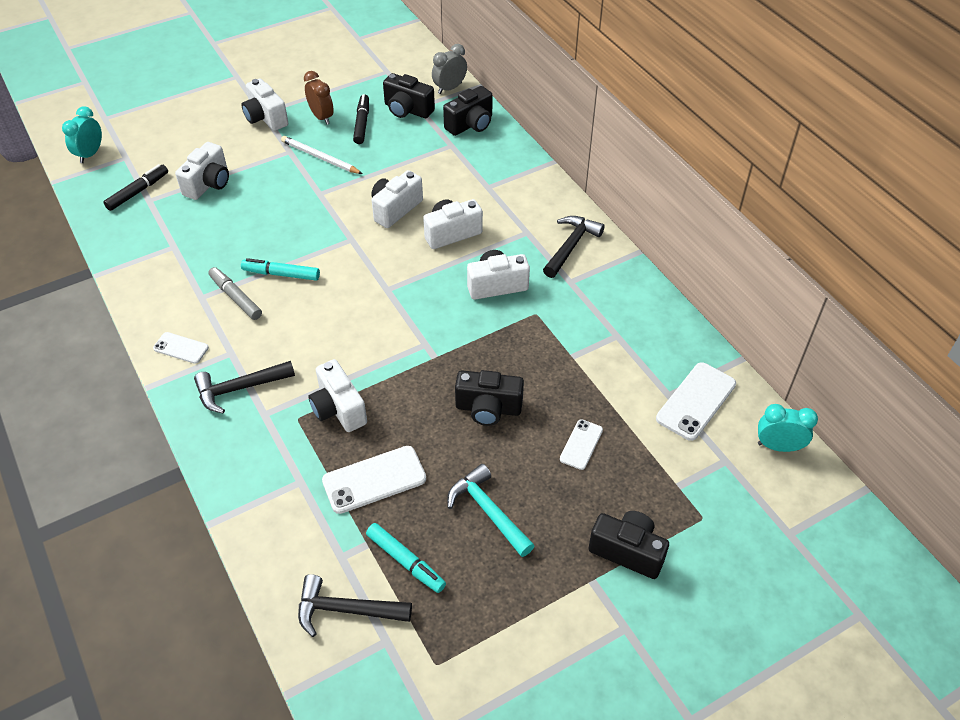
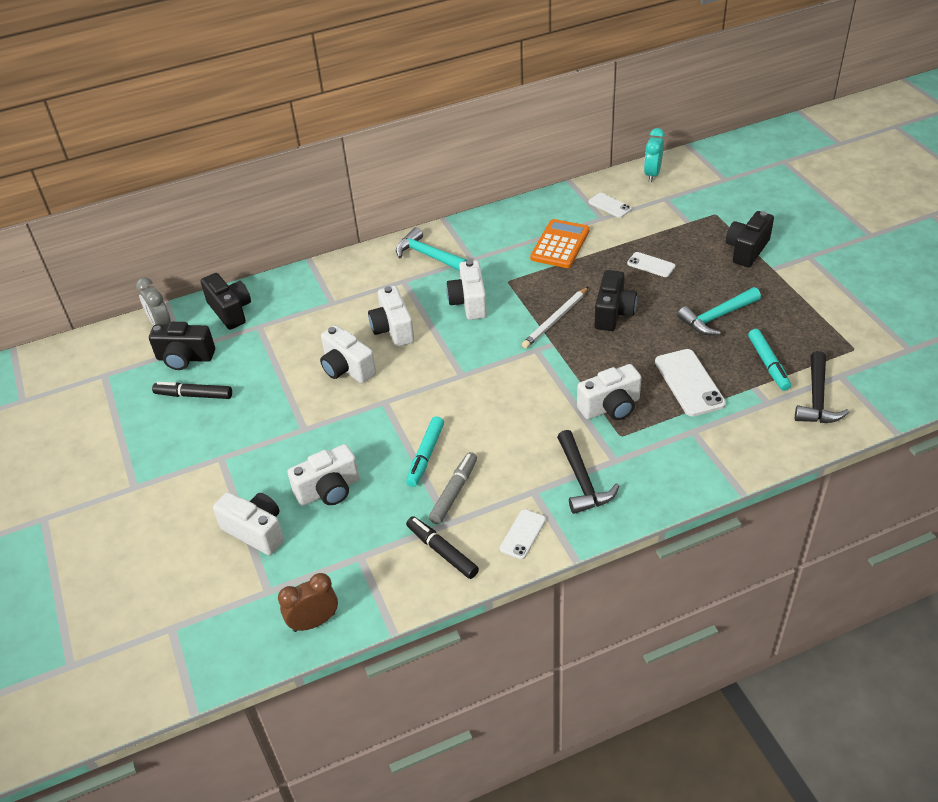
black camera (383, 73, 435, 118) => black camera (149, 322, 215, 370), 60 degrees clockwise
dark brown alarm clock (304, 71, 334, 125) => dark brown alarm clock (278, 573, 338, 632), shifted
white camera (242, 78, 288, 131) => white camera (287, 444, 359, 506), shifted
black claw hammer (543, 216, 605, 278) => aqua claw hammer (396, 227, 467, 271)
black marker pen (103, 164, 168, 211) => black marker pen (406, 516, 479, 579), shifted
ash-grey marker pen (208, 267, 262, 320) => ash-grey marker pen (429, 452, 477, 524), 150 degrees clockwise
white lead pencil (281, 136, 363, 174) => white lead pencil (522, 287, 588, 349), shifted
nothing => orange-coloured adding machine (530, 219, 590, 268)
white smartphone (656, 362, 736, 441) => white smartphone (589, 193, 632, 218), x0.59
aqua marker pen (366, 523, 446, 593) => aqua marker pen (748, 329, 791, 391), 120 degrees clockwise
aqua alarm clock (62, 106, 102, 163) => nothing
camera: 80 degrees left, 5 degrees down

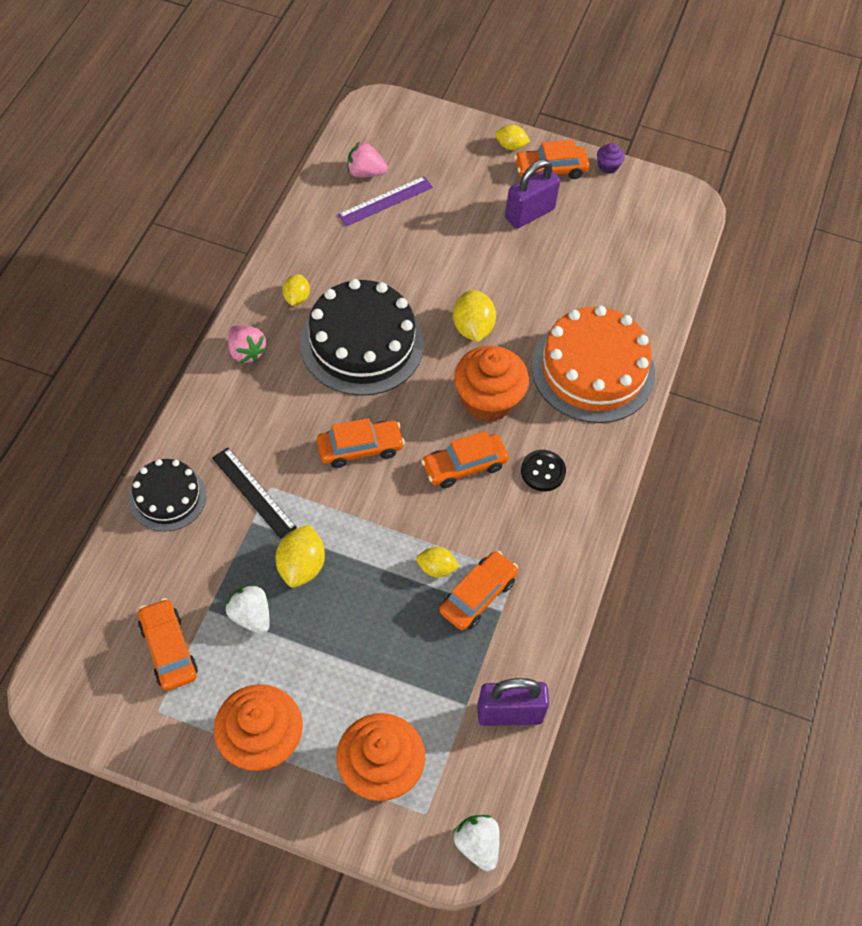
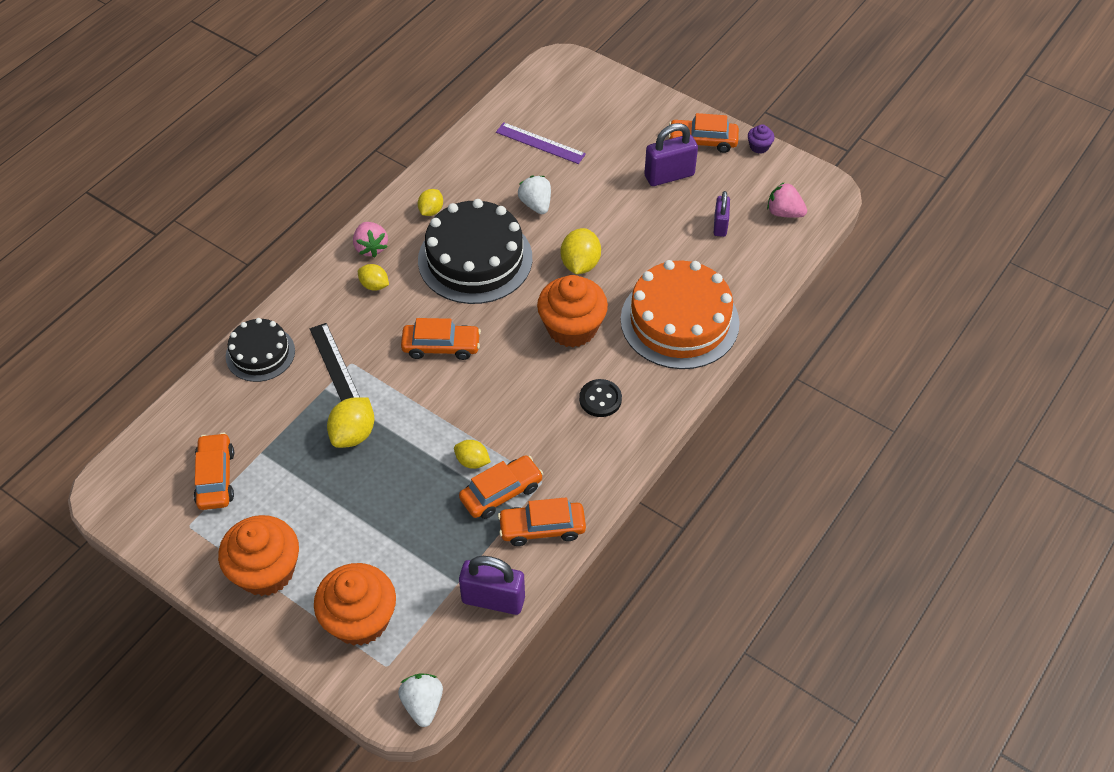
golden lemon (495, 125, 530, 150) => golden lemon (358, 264, 389, 291), shifted
royal purple ruler (338, 176, 433, 226) => royal purple ruler (496, 122, 586, 164), 45 degrees clockwise
orange-coloured car (421, 431, 509, 488) => orange-coloured car (498, 497, 586, 546), shifted
white strawberry (225, 584, 270, 634) => white strawberry (518, 176, 551, 214), shifted
nothing => royal purple small lock (714, 191, 730, 237)
rosy strawberry (347, 142, 388, 177) => rosy strawberry (767, 182, 807, 218), shifted
camera: 20 degrees right, 5 degrees down

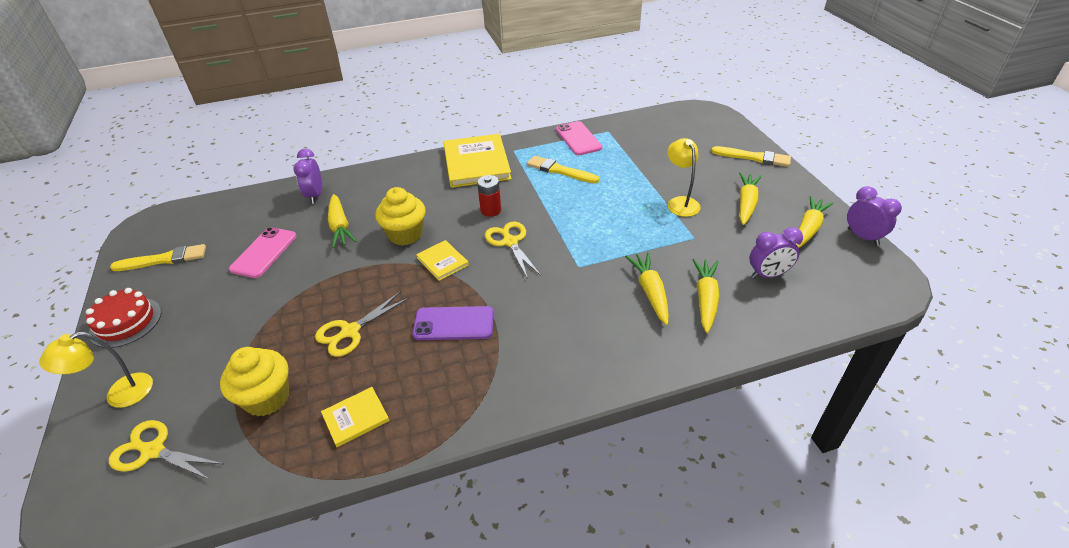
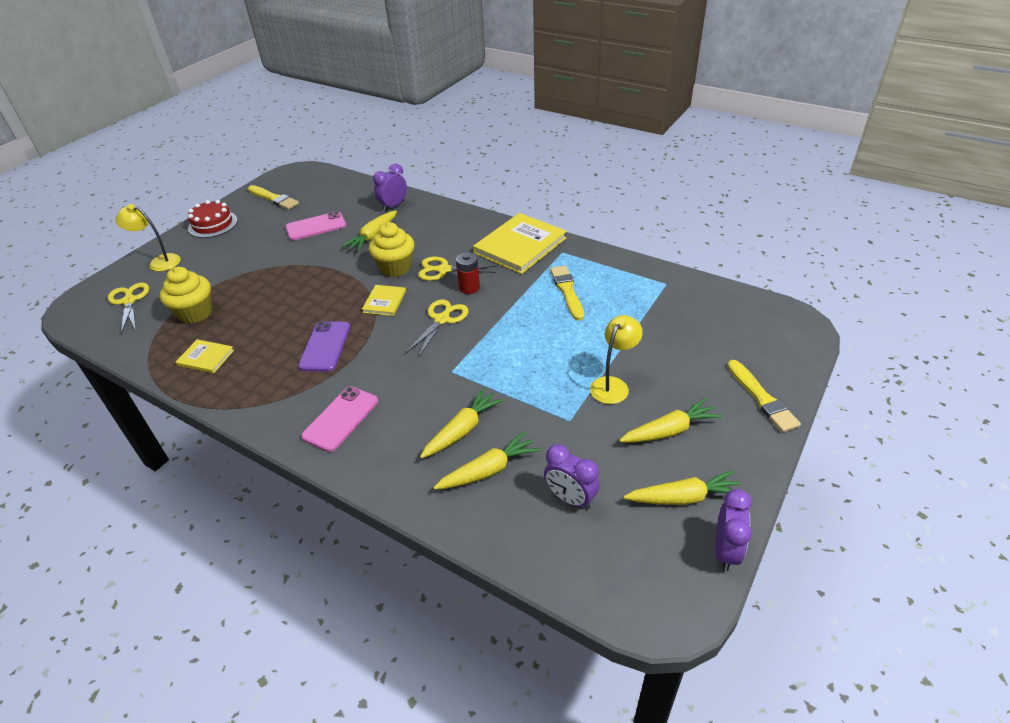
royal purple smartphone (412, 306, 494, 340) => royal purple smartphone (298, 321, 350, 372), 45 degrees clockwise
rosy smartphone (556, 121, 602, 155) => rosy smartphone (301, 387, 378, 452), shifted
golden shears (315, 291, 409, 357) => golden shears (418, 257, 497, 281), shifted
camera: 50 degrees right, 0 degrees up

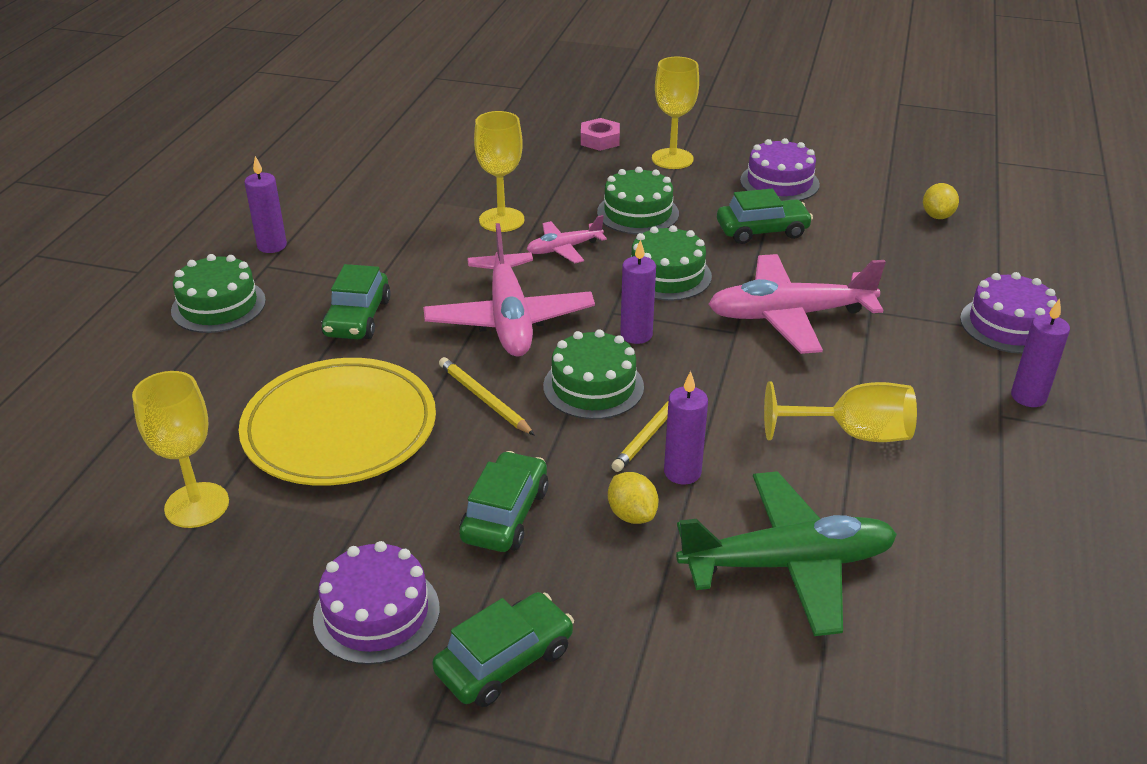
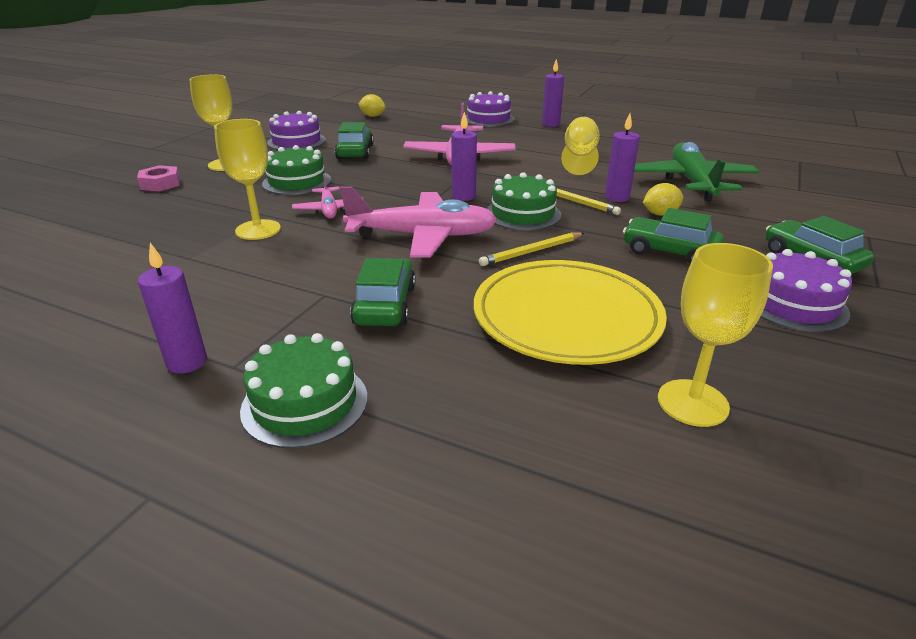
green car (321, 264, 391, 339) => green car (350, 258, 416, 326), 105 degrees counterclockwise
green cake (631, 225, 712, 301) => nothing
camera: 80 degrees left, 5 degrees down

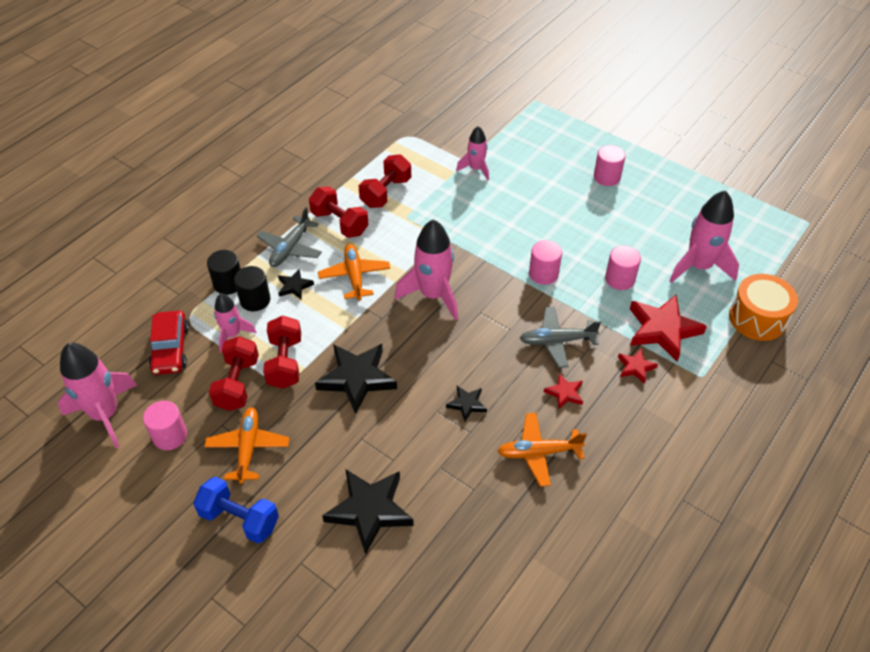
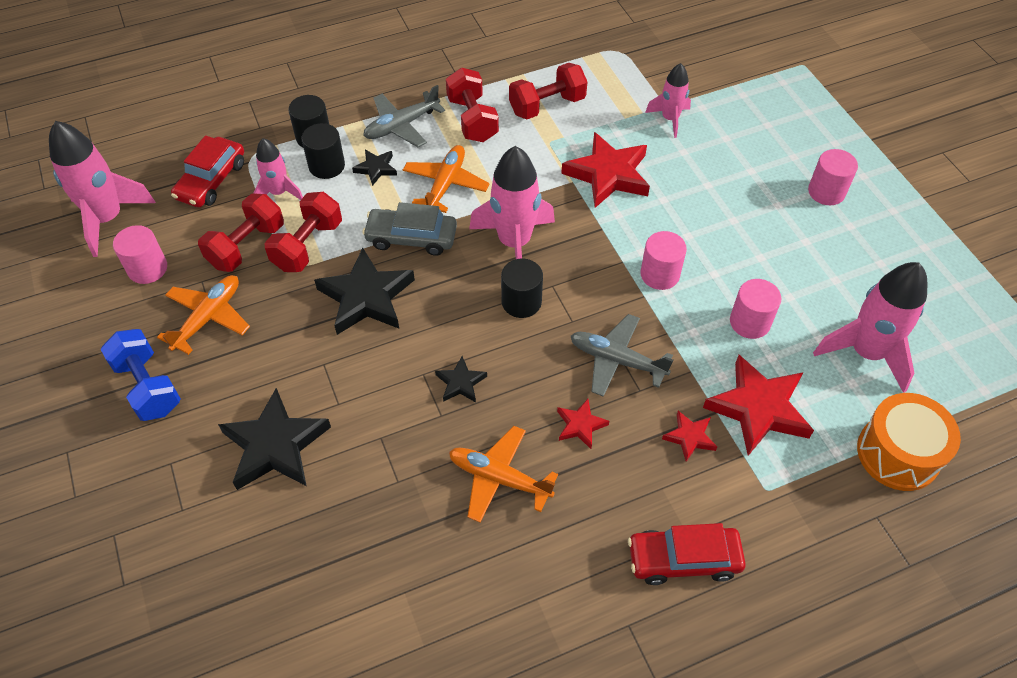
nothing => ash-grey car (362, 202, 457, 256)
nothing => black cylinder (501, 259, 543, 318)
nothing => red star (561, 132, 650, 208)
nothing => red car (628, 523, 746, 585)
camera: 30 degrees right, 5 degrees up

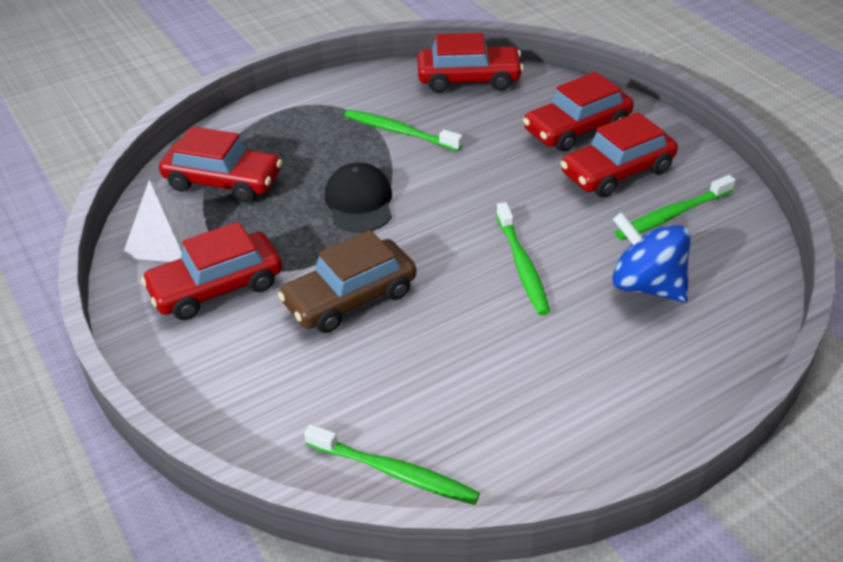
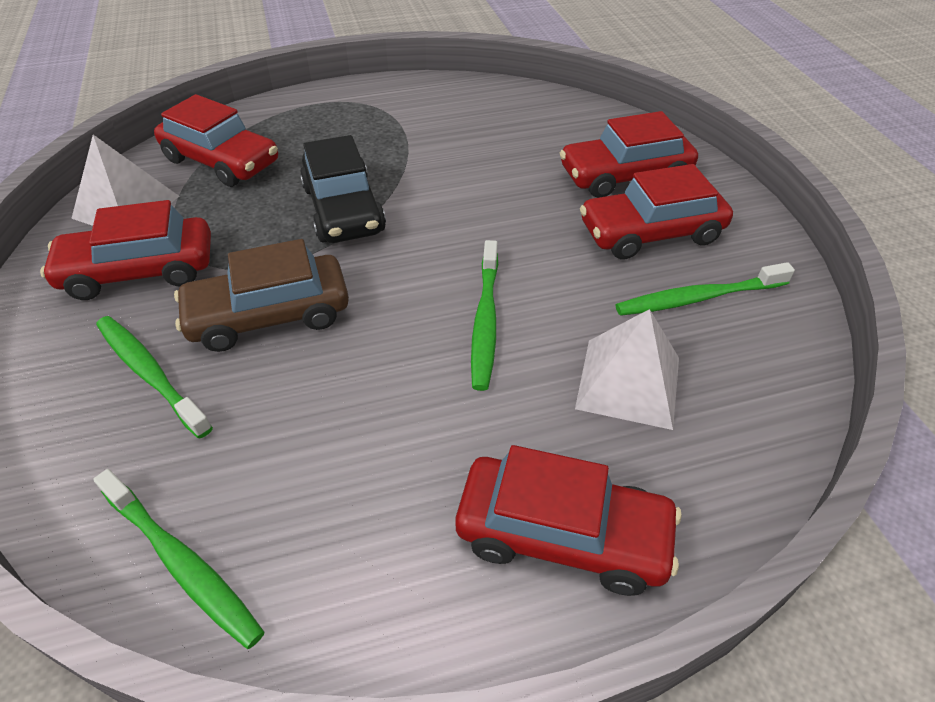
green tooth brush (344, 110, 463, 151) => green tooth brush (96, 316, 213, 439), shifted
black cap (325, 163, 392, 233) => black car (300, 135, 386, 243)
red car (417, 33, 524, 93) => red car (455, 445, 682, 596), shifted
cobalt whirligig (612, 212, 691, 303) => white solid pyramid (575, 309, 679, 430)
camera: 15 degrees right, 5 degrees up

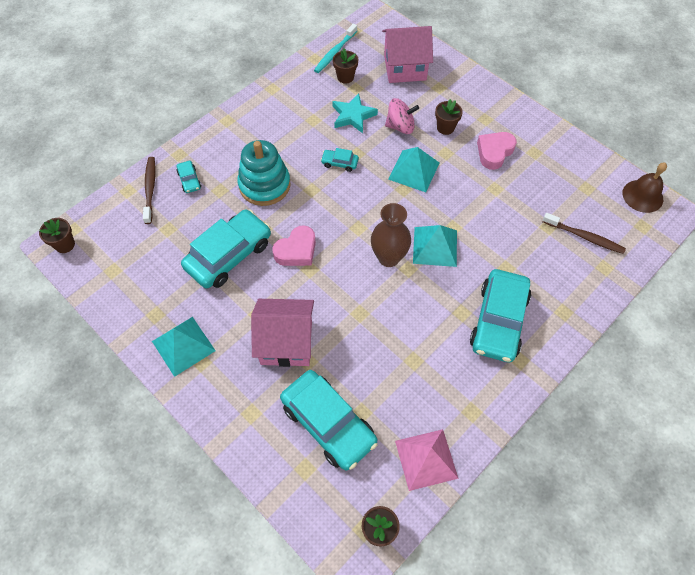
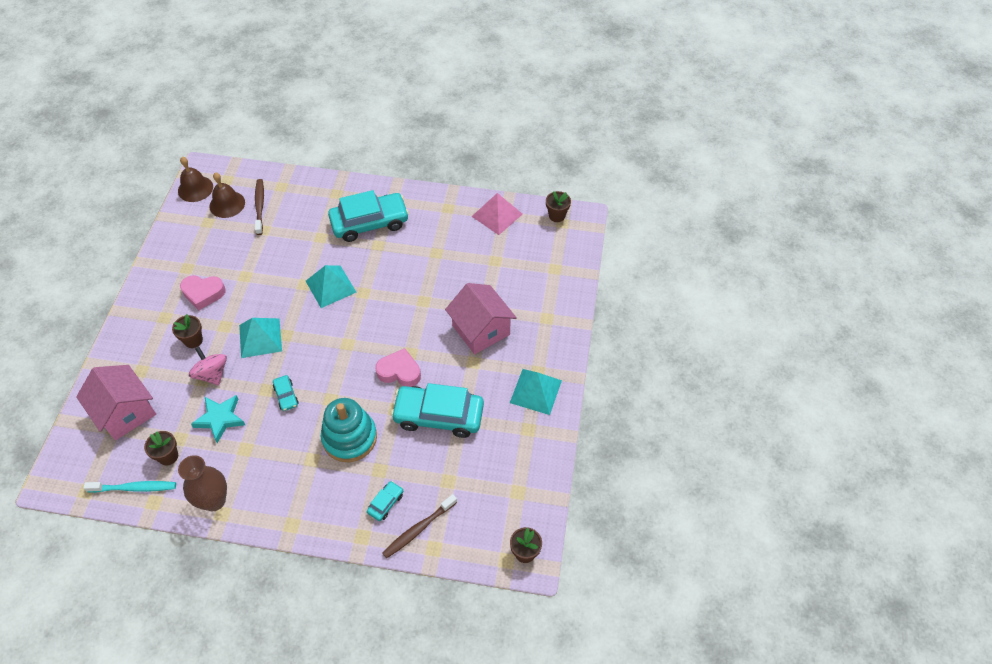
dark brown vase (371, 203, 411, 267) => dark brown vase (178, 455, 227, 511), shifted
nothing => dark brown school bell (209, 172, 245, 218)
aqua car (280, 370, 377, 470) => nothing
camera: 125 degrees left, 5 degrees down

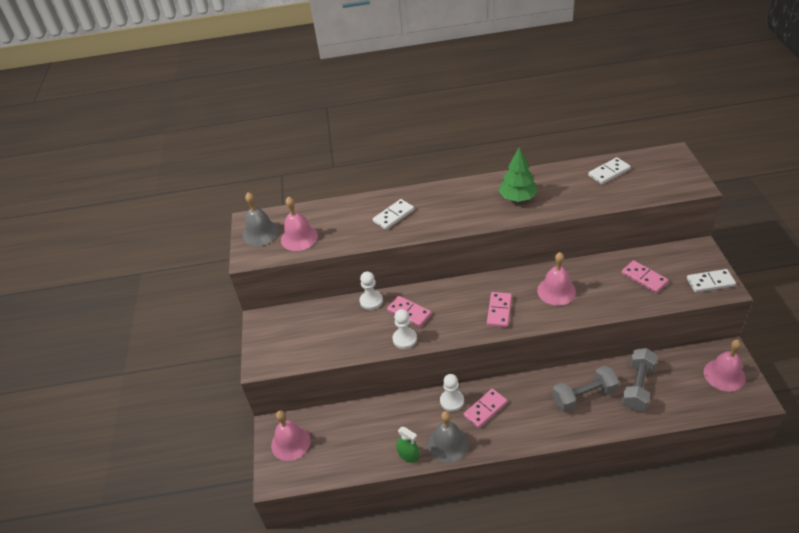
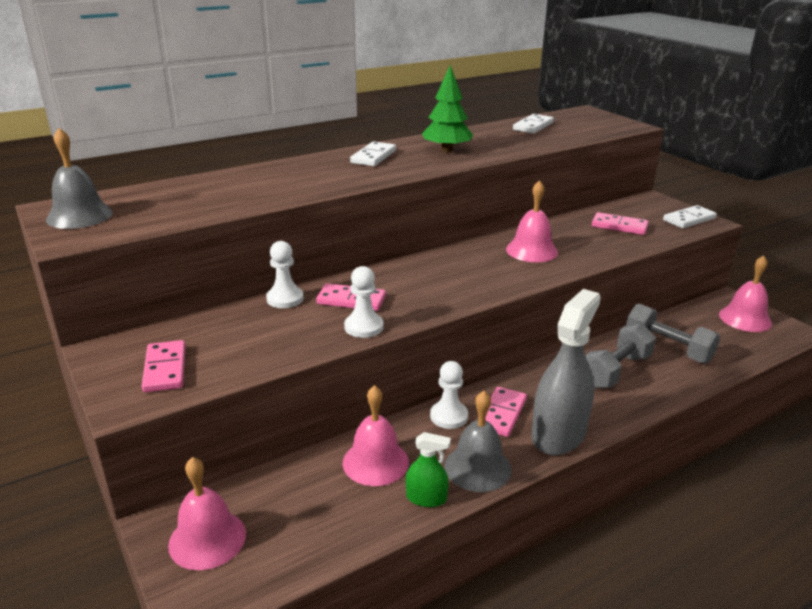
rosy domino (487, 292, 512, 327) => rosy domino (142, 340, 186, 392), shifted
rosy school bell (281, 196, 318, 251) => rosy school bell (343, 385, 409, 486), shifted
white domino (373, 199, 414, 230) => white domino (350, 141, 396, 166), shifted
nothing => ash-grey spray bottle (532, 289, 601, 455)
ash-grey free weight (621, 348, 658, 411) => ash-grey free weight (626, 304, 721, 364), 45 degrees counterclockwise
camera: 30 degrees left, 15 degrees down

